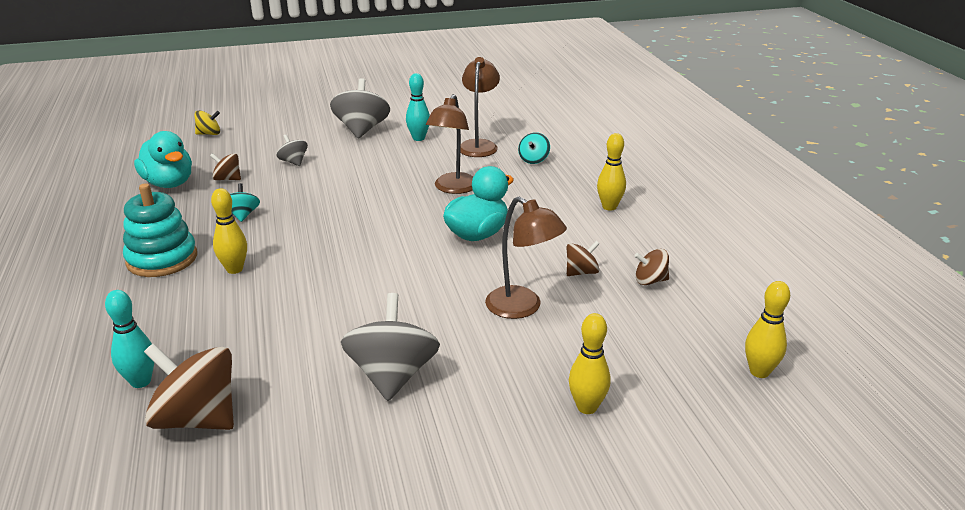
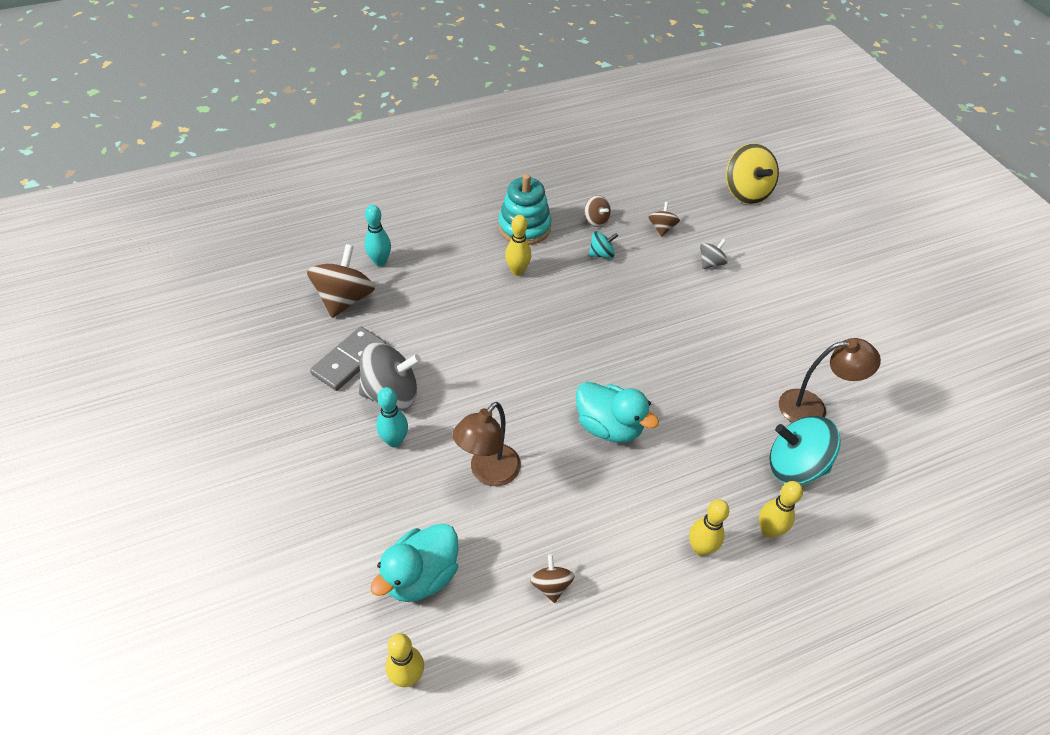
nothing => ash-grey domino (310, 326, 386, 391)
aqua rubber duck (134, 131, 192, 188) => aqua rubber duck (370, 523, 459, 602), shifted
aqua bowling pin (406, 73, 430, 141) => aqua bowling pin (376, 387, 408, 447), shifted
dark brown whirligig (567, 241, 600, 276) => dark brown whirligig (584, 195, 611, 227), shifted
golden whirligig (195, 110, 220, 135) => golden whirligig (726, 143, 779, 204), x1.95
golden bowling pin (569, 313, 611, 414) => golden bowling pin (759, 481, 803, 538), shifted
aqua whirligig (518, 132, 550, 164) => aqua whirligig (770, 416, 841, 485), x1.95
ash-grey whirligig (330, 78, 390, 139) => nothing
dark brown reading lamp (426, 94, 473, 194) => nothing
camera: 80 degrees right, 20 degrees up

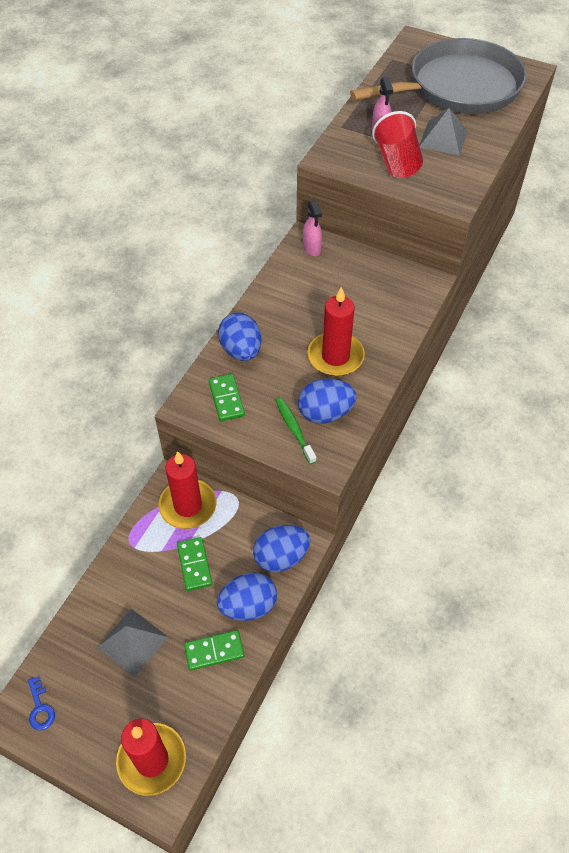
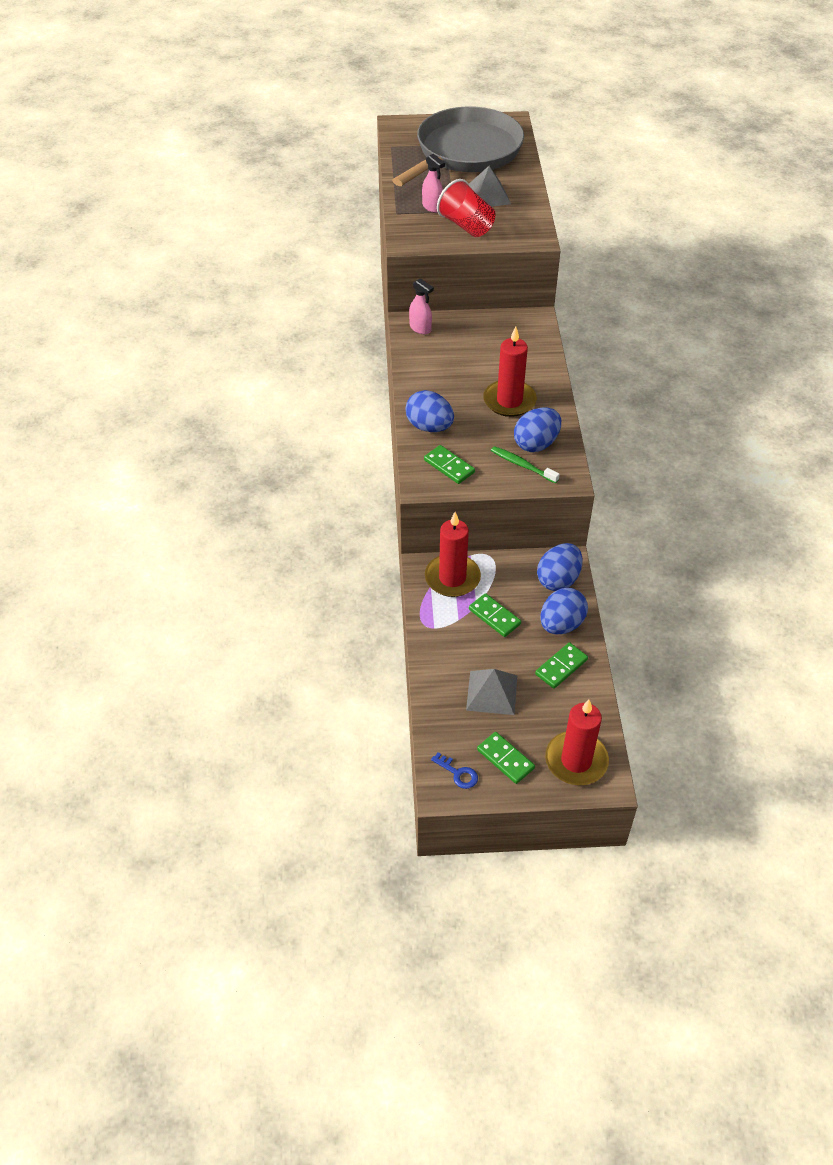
nothing => green domino (477, 732, 535, 784)
camera: 30 degrees left, 5 degrees down

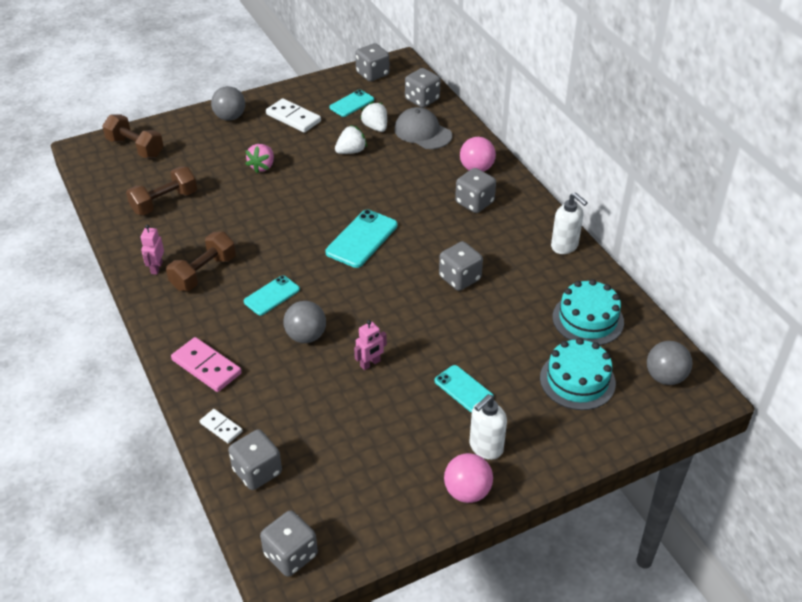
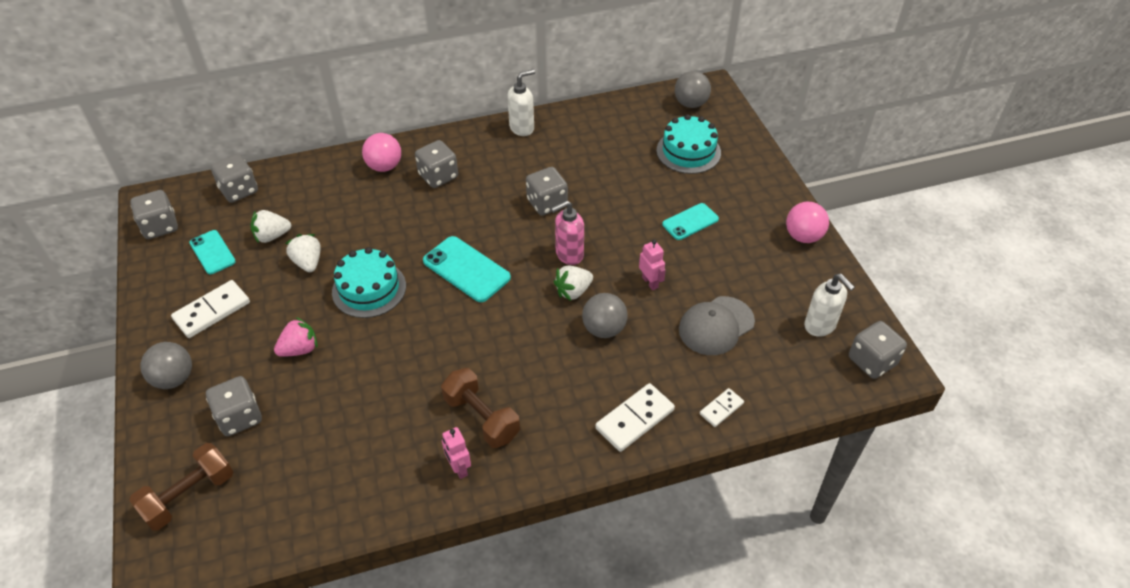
ash-grey game die (228, 429, 282, 490) => ash-grey game die (206, 376, 262, 436), shifted
rosy strawberry (245, 144, 274, 173) => rosy strawberry (274, 317, 317, 357), 60 degrees counterclockwise
aqua cake (553, 279, 624, 345) => aqua cake (332, 247, 406, 318), shifted
rosy robot figure (141, 225, 164, 275) => rosy robot figure (442, 427, 471, 479), 45 degrees clockwise
nothing => rosy soap dispenser (551, 200, 584, 265)
nothing => white strawberry (554, 266, 593, 301)
rosy domino (171, 337, 242, 392) => white domino (595, 383, 675, 452)
ash-grey cap (394, 107, 452, 149) => ash-grey cap (679, 296, 755, 355), shifted
white soap dispenser (469, 394, 507, 460) => white soap dispenser (804, 274, 855, 337), shifted
dark brown free weight (126, 166, 197, 215) => nothing
aqua smartphone (244, 275, 300, 315) => nothing
camera: 80 degrees left, 5 degrees up

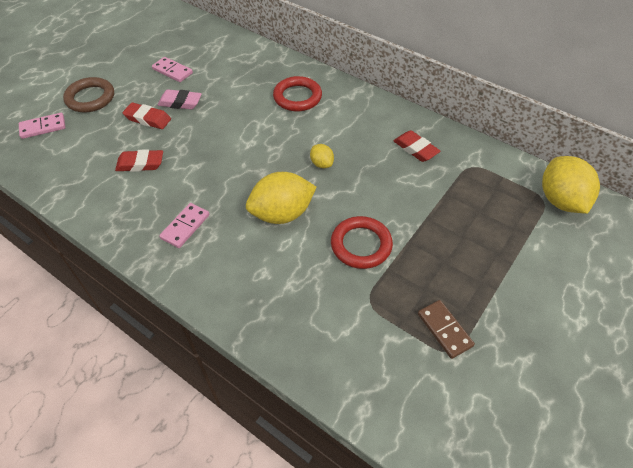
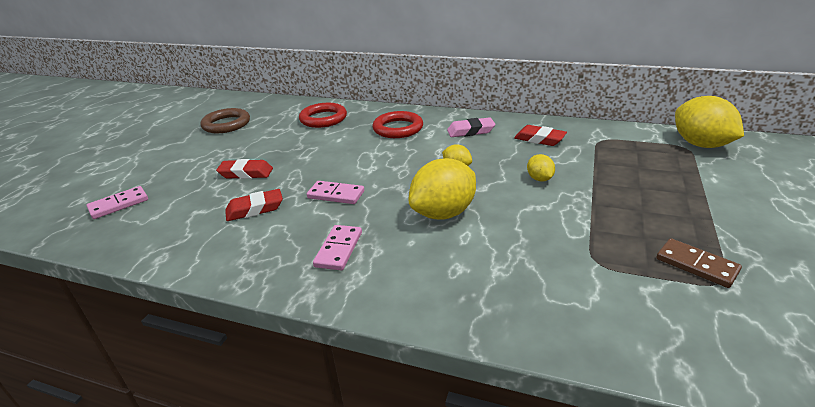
dark brown torus (63, 77, 114, 113) => dark brown torus (200, 108, 250, 133), shifted
red torus (331, 216, 393, 269) => red torus (299, 103, 347, 128), shifted
rosy domino (152, 57, 193, 82) => rosy domino (307, 181, 364, 204), shifted
rosy eraser (158, 89, 202, 109) => rosy eraser (447, 117, 495, 137), shifted
nothing => golden lemon (527, 154, 555, 182)
camera: 15 degrees left, 20 degrees down

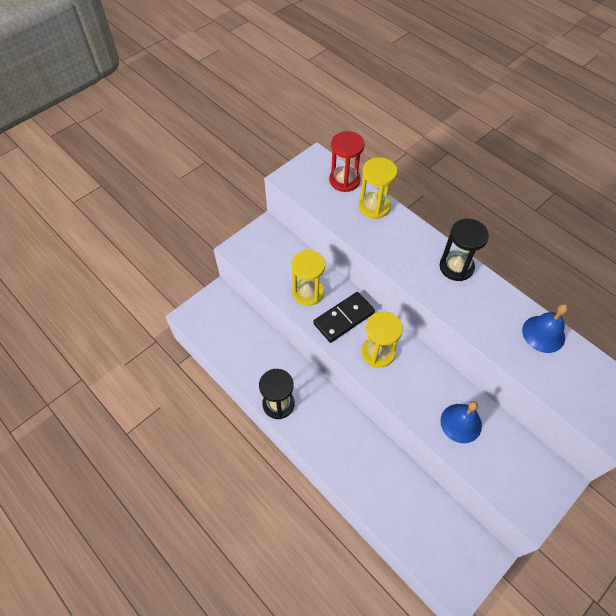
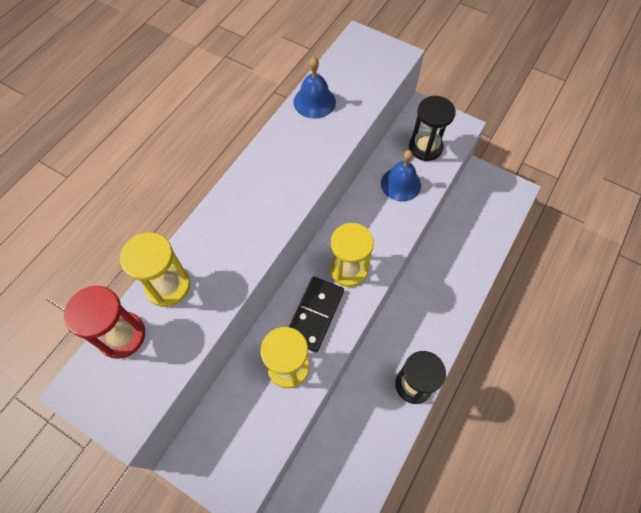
black domino (313, 292, 375, 343) => black domino (289, 277, 344, 352), 75 degrees clockwise
black sand timer (440, 219, 489, 281) => black sand timer (409, 96, 456, 161), shifted
camera: 105 degrees left, 5 degrees up

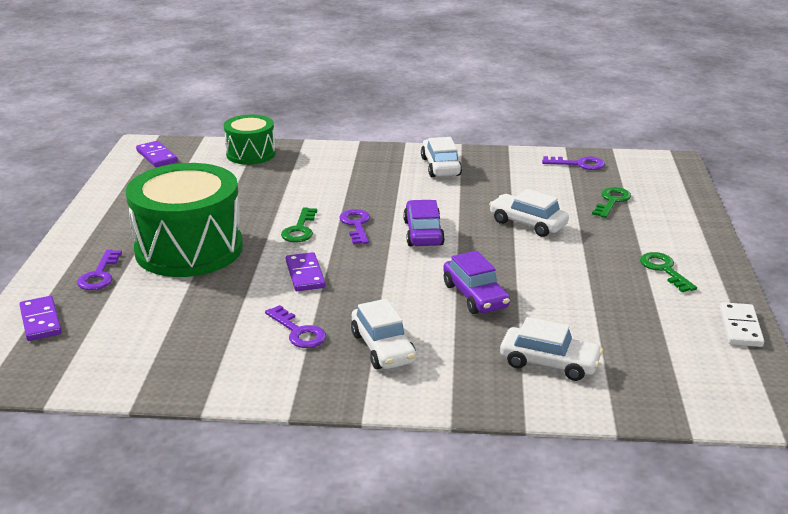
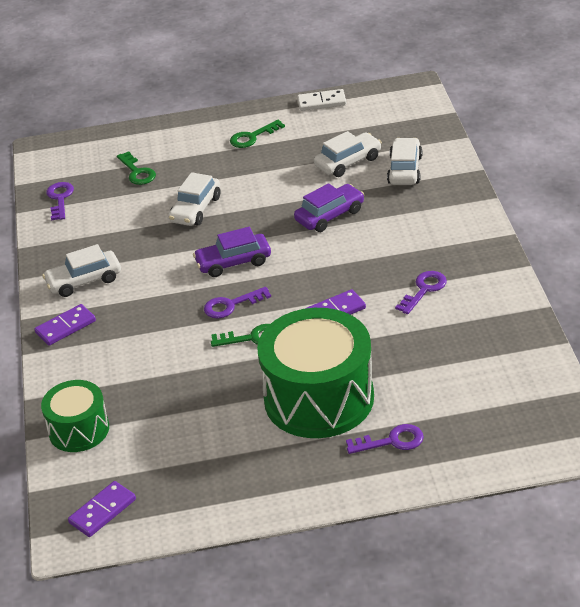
royal purple domino (19, 296, 62, 341) => royal purple domino (34, 304, 96, 346), shifted
green door key (592, 187, 631, 218) => green door key (117, 151, 156, 185), 135 degrees counterclockwise
white car (351, 299, 416, 369) => white car (314, 131, 382, 177), shifted
camera: 100 degrees left, 10 degrees up

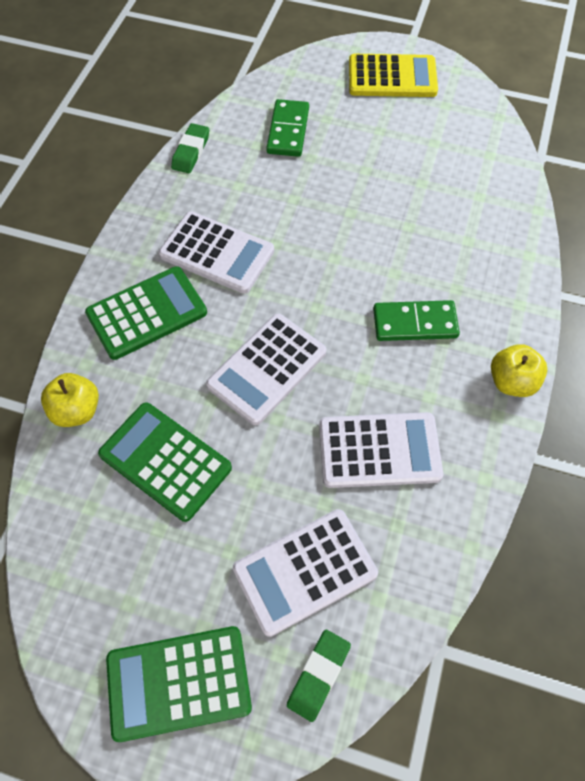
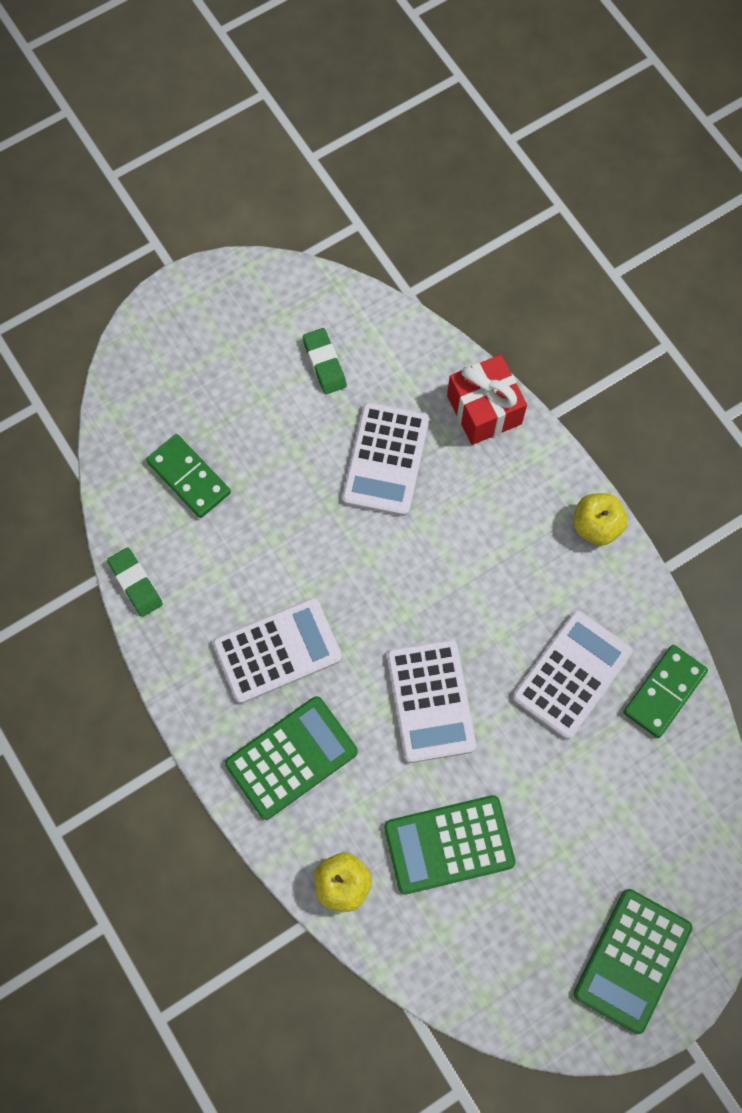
green adding machine (85, 266, 207, 360) => green adding machine (225, 696, 358, 820), 45 degrees clockwise
green eraser (287, 630, 351, 722) => green eraser (303, 328, 347, 394), shifted
white adding machine (233, 509, 378, 637) => white adding machine (342, 402, 429, 516), shifted
nothing => red present (447, 355, 527, 445)
green domino (373, 300, 460, 341) => green domino (623, 645, 708, 738), shifted
golden adding machine (349, 54, 438, 97) => nothing
camera: 50 degrees left, 10 degrees up

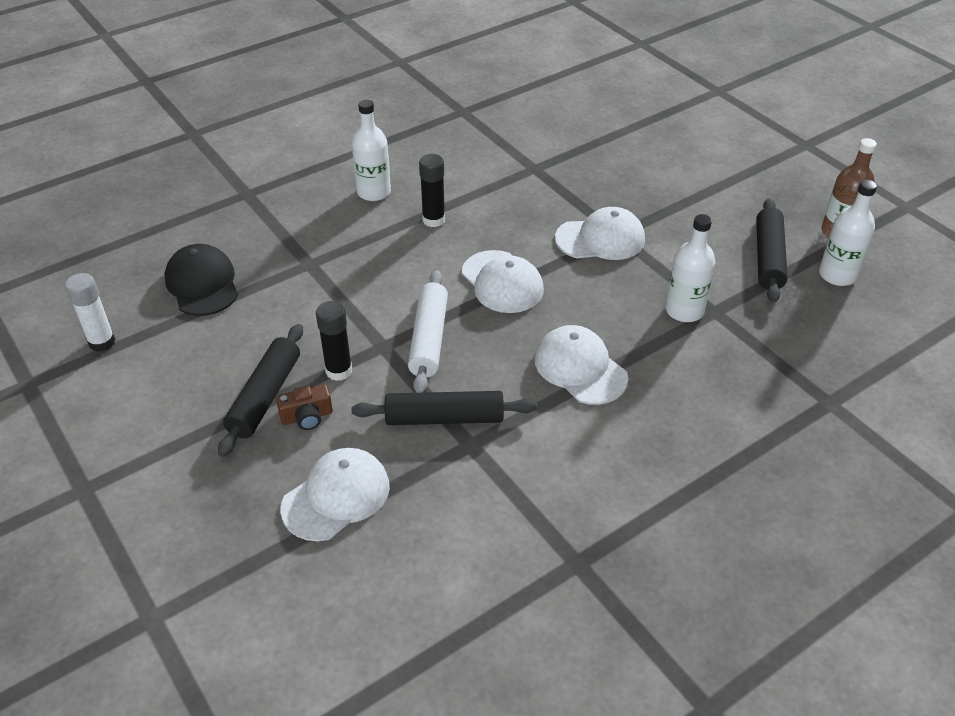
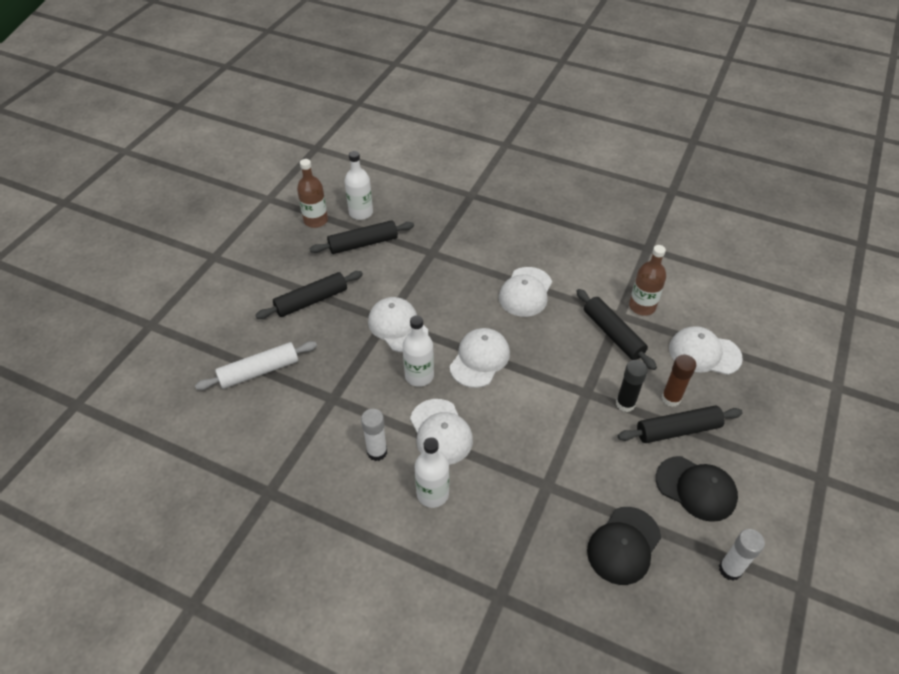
white dough roller (408, 270, 448, 393) => white dough roller (195, 341, 317, 390), shifted
nothing => black dough roller (255, 271, 363, 319)
nothing => white glue stick (361, 409, 387, 461)
white drink bottle (665, 214, 716, 322) => white drink bottle (403, 315, 434, 387), shifted
black glue stick (419, 154, 445, 227) => white cap (410, 399, 473, 465)
nothing => dark brown drink bottle (629, 245, 666, 316)
nothing => black cap (656, 456, 738, 522)
dark brown camera (276, 384, 333, 430) => dark brown glue stick (662, 355, 696, 407)
camera: 120 degrees left, 5 degrees up

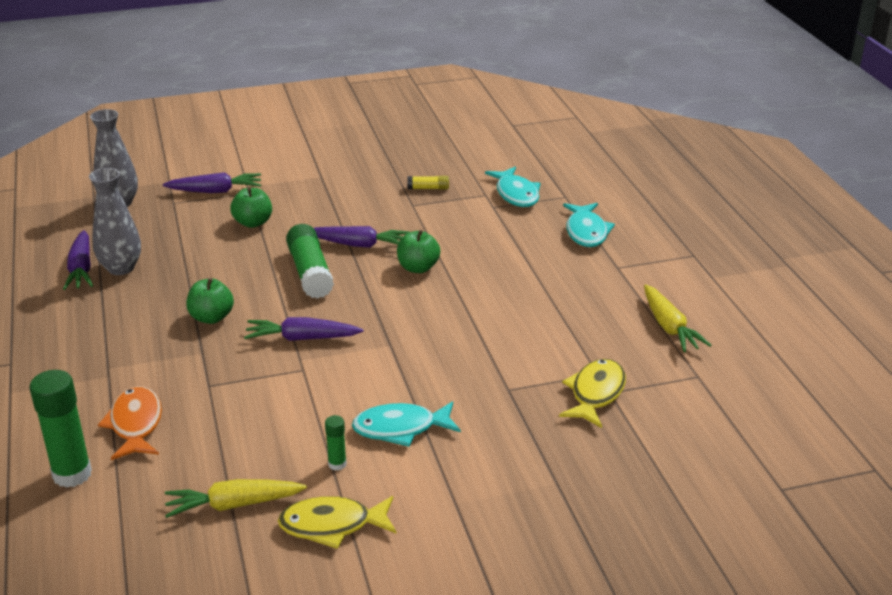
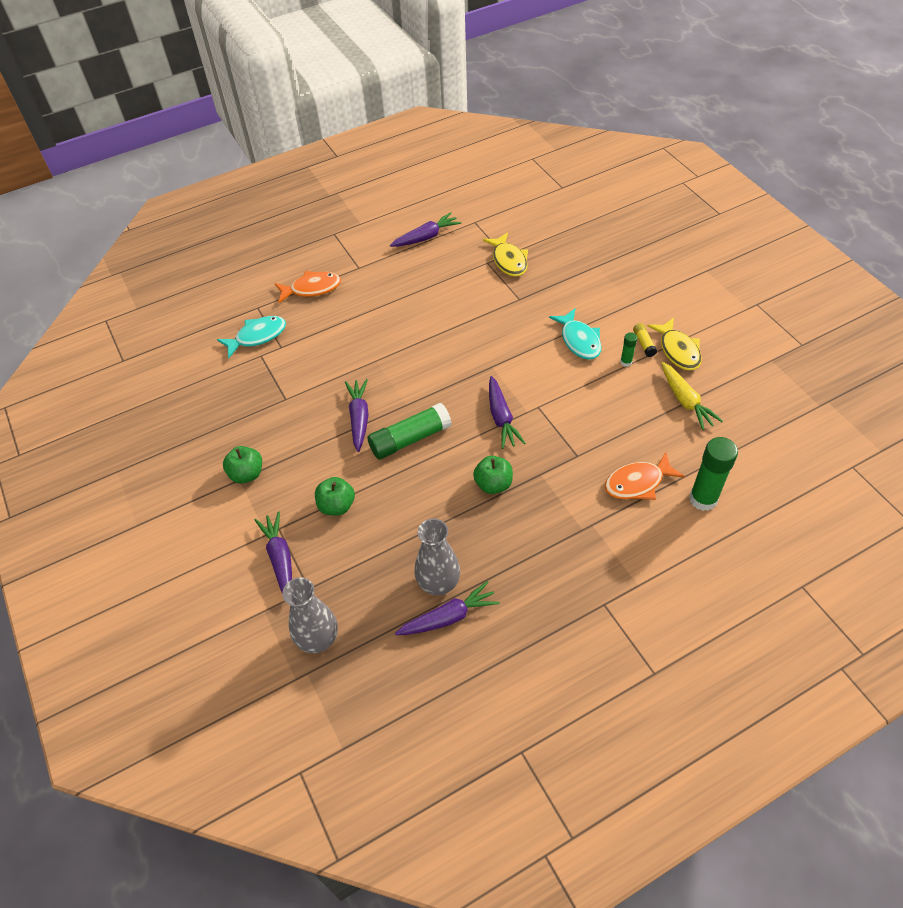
green apple fruit (397, 230, 440, 273) => green apple fruit (223, 446, 262, 484), shifted
aqua fish (563, 203, 615, 247) => orange-coloured fish (275, 271, 341, 303)
golden carrot (644, 284, 711, 352) => royal purple carrot (390, 213, 461, 247)
golden fish (559, 359, 626, 428) => golden fish (483, 232, 528, 277), 120 degrees counterclockwise
golden glue stick (407, 176, 449, 189) => golden glue stick (633, 323, 657, 357), shifted
camera: 100 degrees left, 20 degrees up

